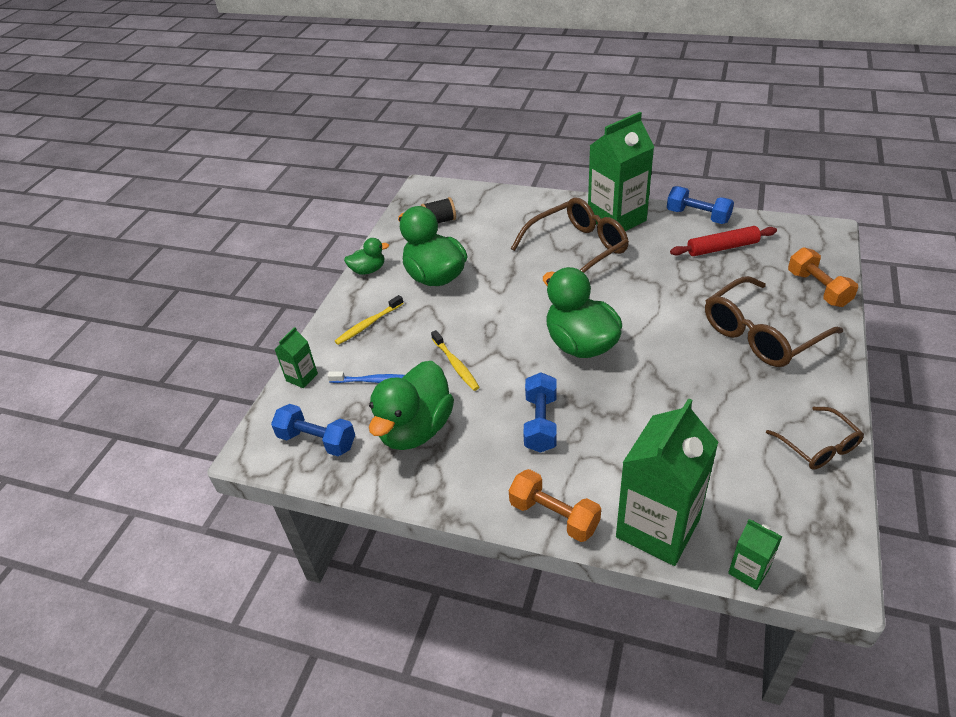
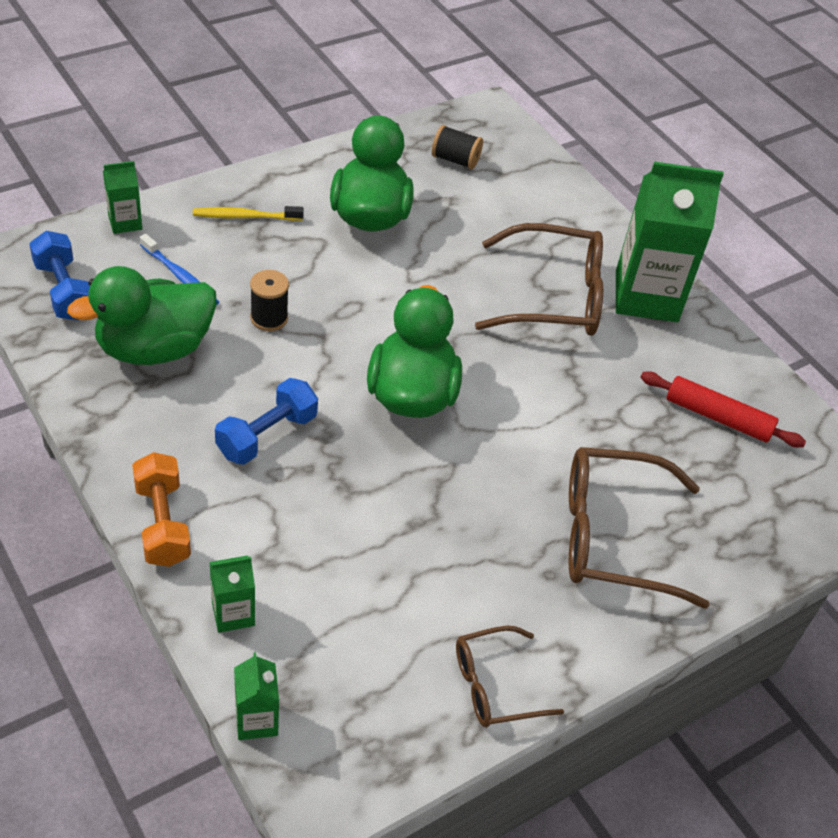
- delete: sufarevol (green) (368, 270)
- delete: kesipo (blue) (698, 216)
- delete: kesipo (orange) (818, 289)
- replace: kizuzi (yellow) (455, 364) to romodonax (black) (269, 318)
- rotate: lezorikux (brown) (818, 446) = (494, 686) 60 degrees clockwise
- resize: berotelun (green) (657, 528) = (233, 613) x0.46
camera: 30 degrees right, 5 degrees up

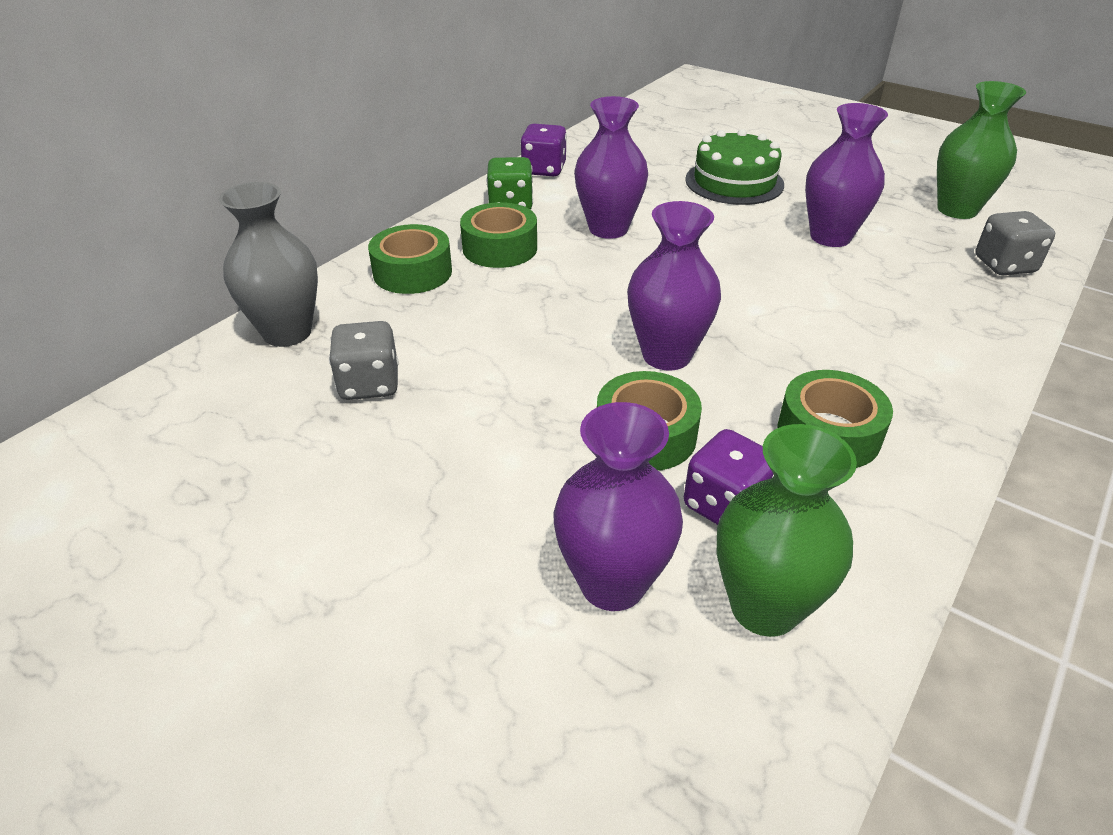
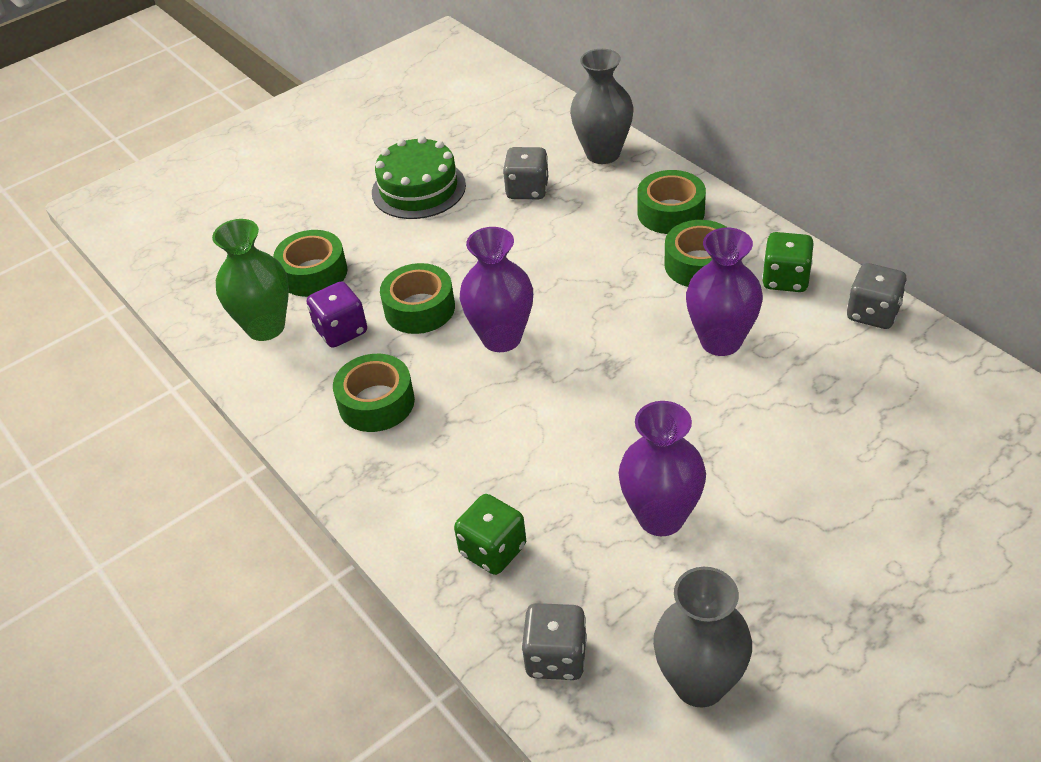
- insert: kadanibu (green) (493, 550)
- move: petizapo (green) (734, 182) to (418, 189)
- replace: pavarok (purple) (612, 583) to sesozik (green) (313, 273)
- recolor: kadanibu (purple) (544, 170) to kadanibu (grey) (873, 313)
- recolor: pavarok (green) (957, 210) to pavarok (grey) (699, 683)
camera: 110 degrees right, 5 degrees up

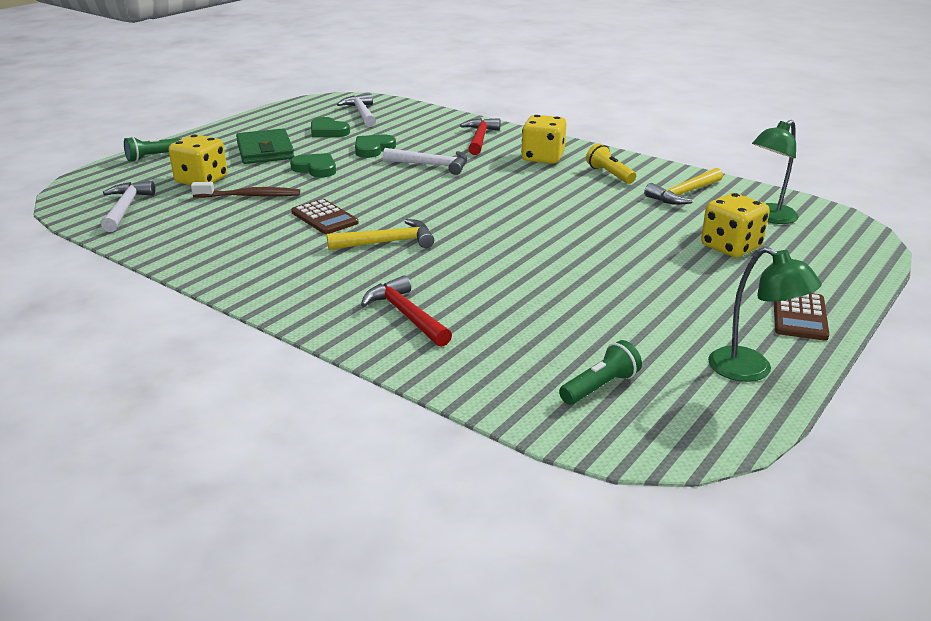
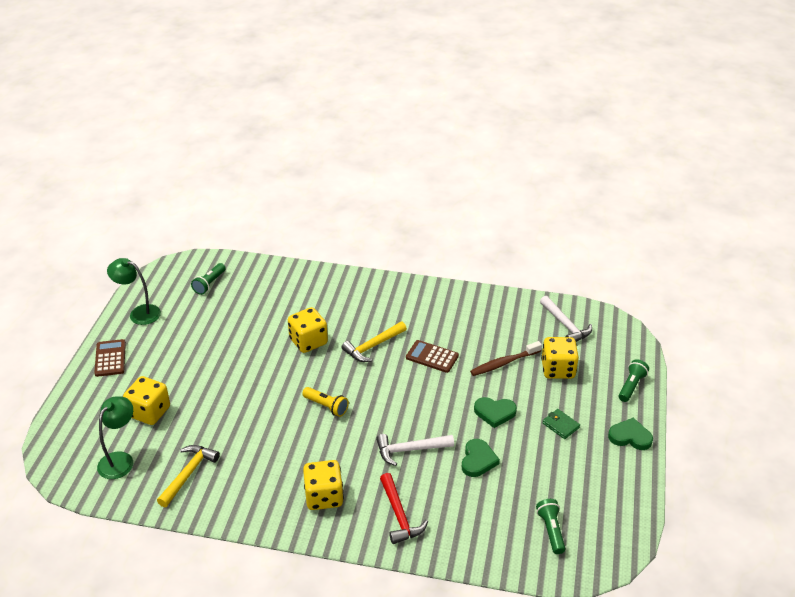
- delete: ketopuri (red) (406, 315)
- insert: kadanibu (yellow) (308, 341)
- move: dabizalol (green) (328, 131) to (630, 437)
- move: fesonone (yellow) (609, 174) to (326, 406)
- replace: ketopuri (white) (361, 113) to fesonone (green) (551, 530)
- resize: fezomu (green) (265, 151) = (560, 425) x0.53
camera: 155 degrees right, 10 degrees up

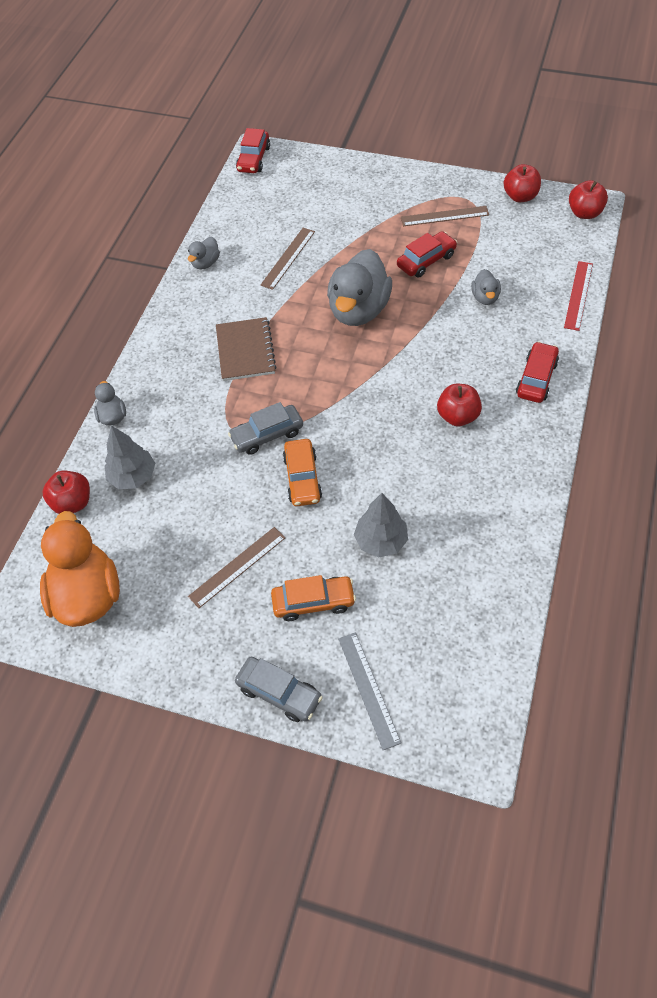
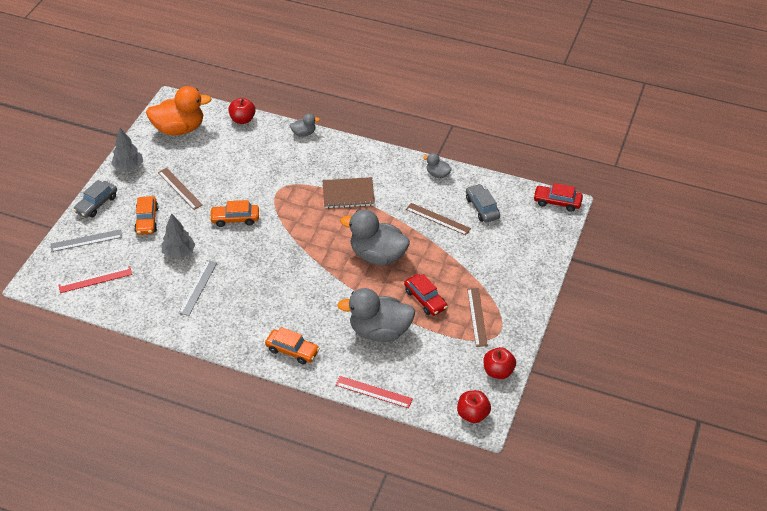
- delete: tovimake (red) (457, 416)
- insert: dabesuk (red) (95, 279)
- insert: dabesuk (grey) (198, 287)
- move: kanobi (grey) (133, 477) to (129, 167)
- move: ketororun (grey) (267, 435) to (482, 208)
- recolor: ketororun (red) (536, 378) to ketororun (orange) (292, 351)
- resize: sufarevol (grey) (485, 297) = (379, 331) x2.14
camera: 90 degrees right, 10 degrees down

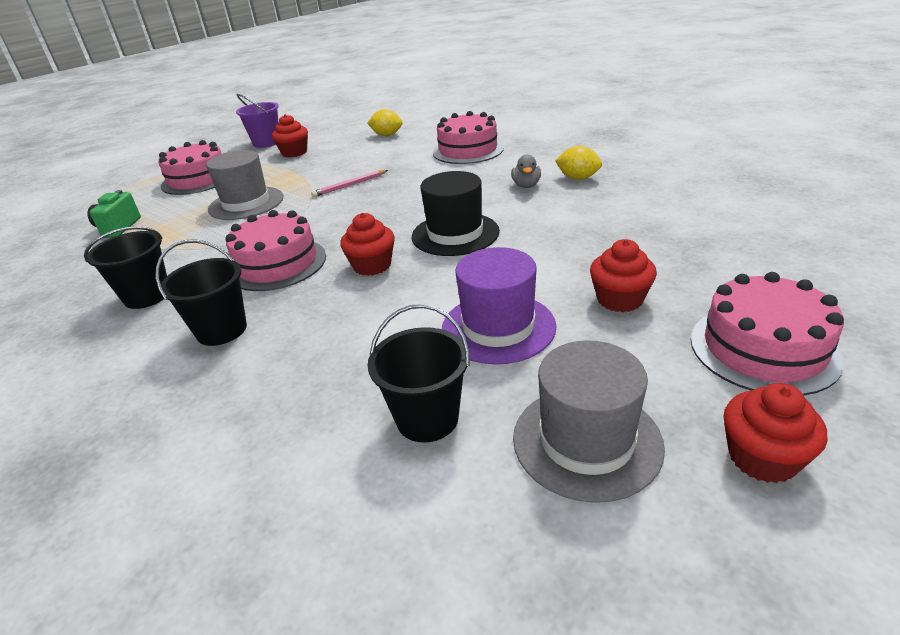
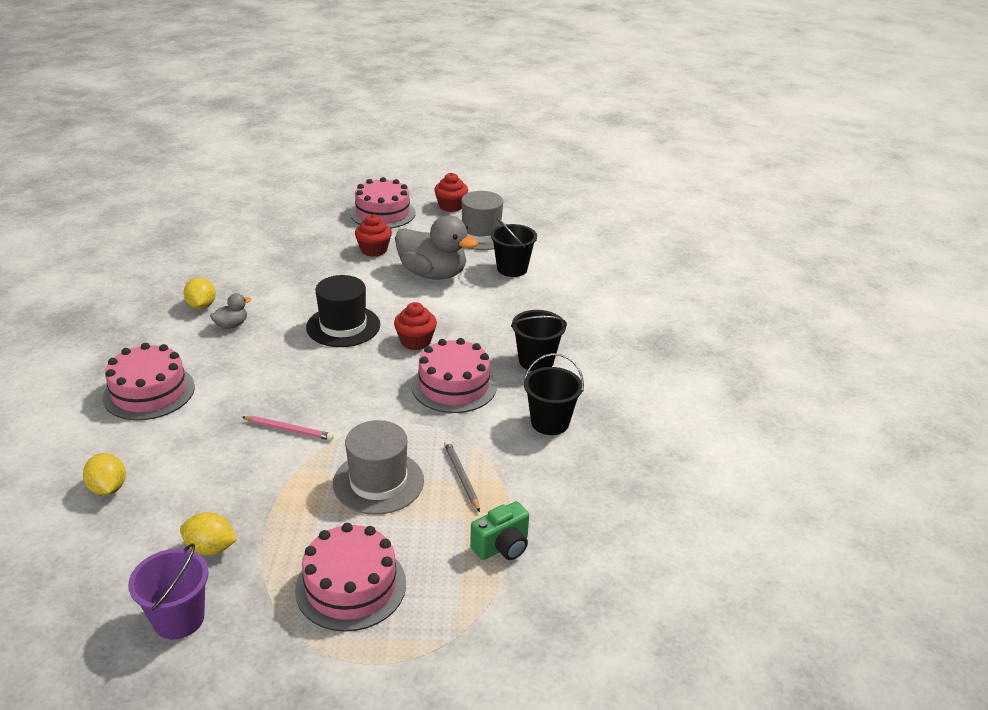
- insert: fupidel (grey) (461, 477)
- replace: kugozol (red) (294, 152) to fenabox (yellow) (211, 548)
- replace: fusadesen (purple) (498, 327) to sufarevol (grey) (433, 274)
camera: 135 degrees left, 0 degrees up

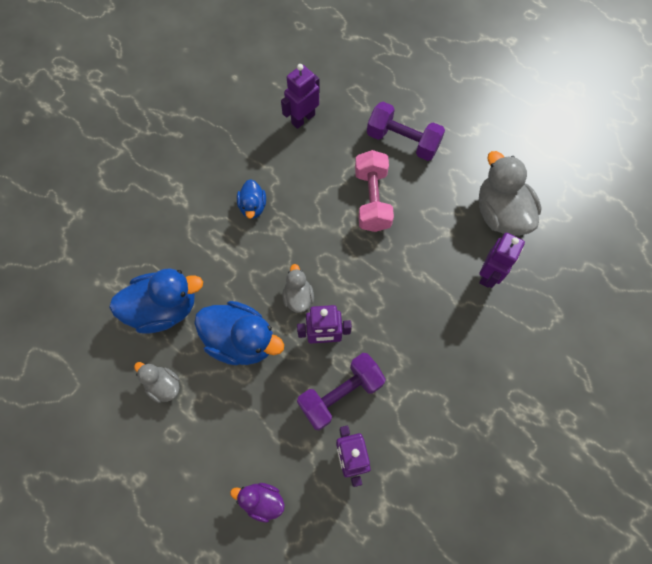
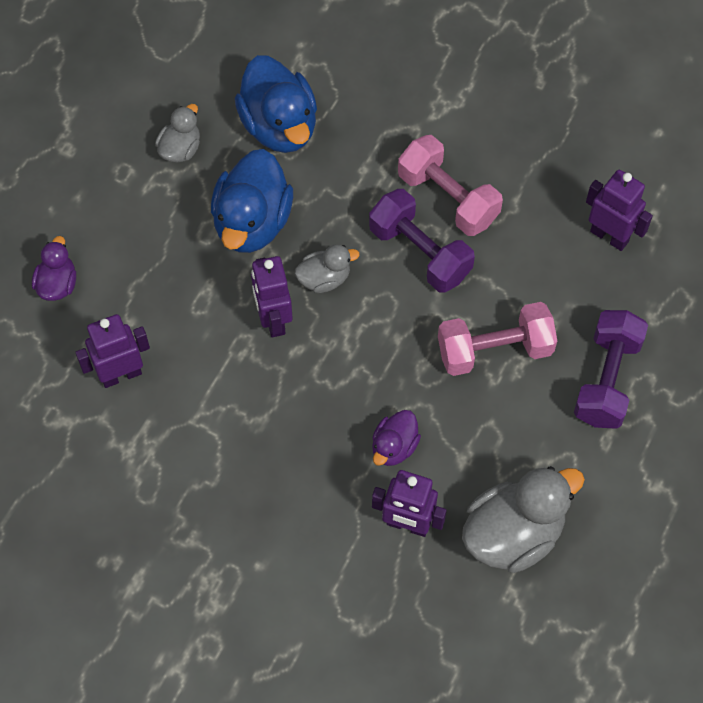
- insert: sufarevol (purple) (394, 447)
- move: kesipo (purple) (340, 394) to (420, 253)
- replace: sufarevol (blue) (253, 206) to kesipo (pink) (448, 198)
camera: 80 degrees right, 5 degrees down

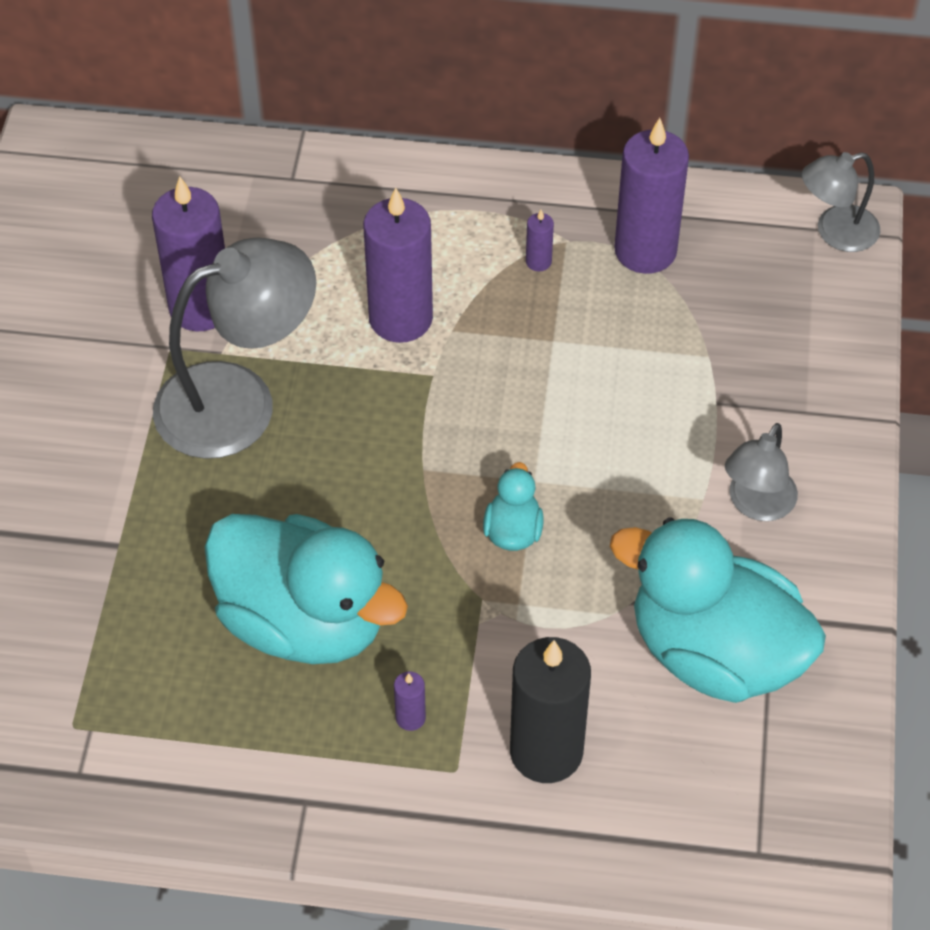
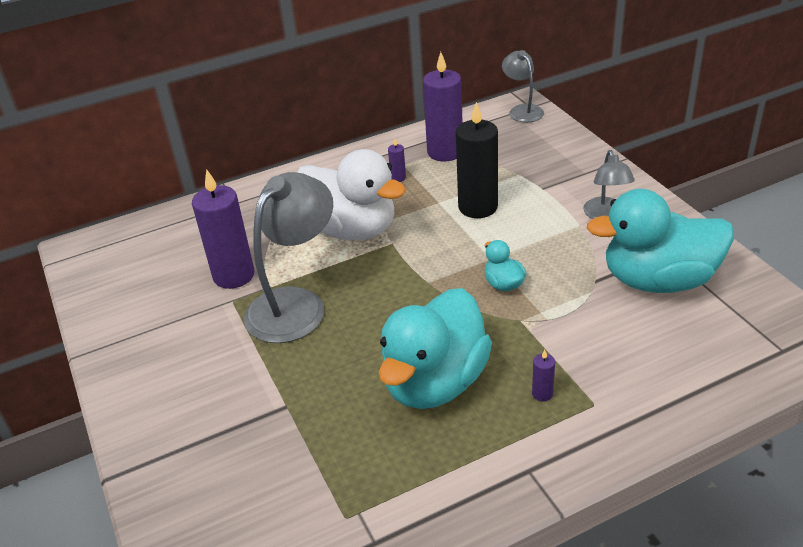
- move: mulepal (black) (546, 751) to (478, 207)
- replace: mulepal (purple) (400, 318) to sufarevol (white) (351, 229)
- rotate: sufarevol (turquoise) (304, 621) = (435, 382) 120 degrees clockwise
- rotate: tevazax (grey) (835, 232) = (522, 110) 120 degrees clockwise
camera: 30 degrees left, 15 degrees down

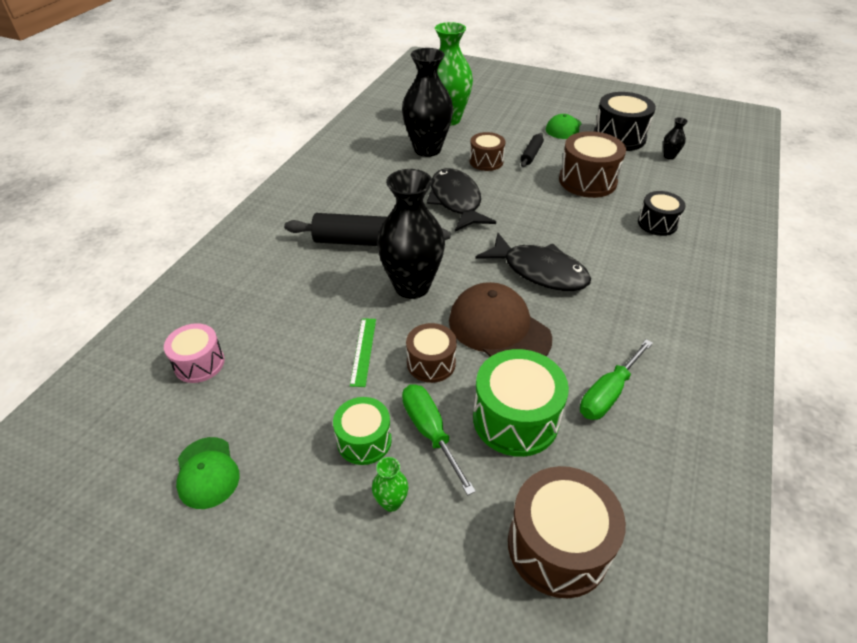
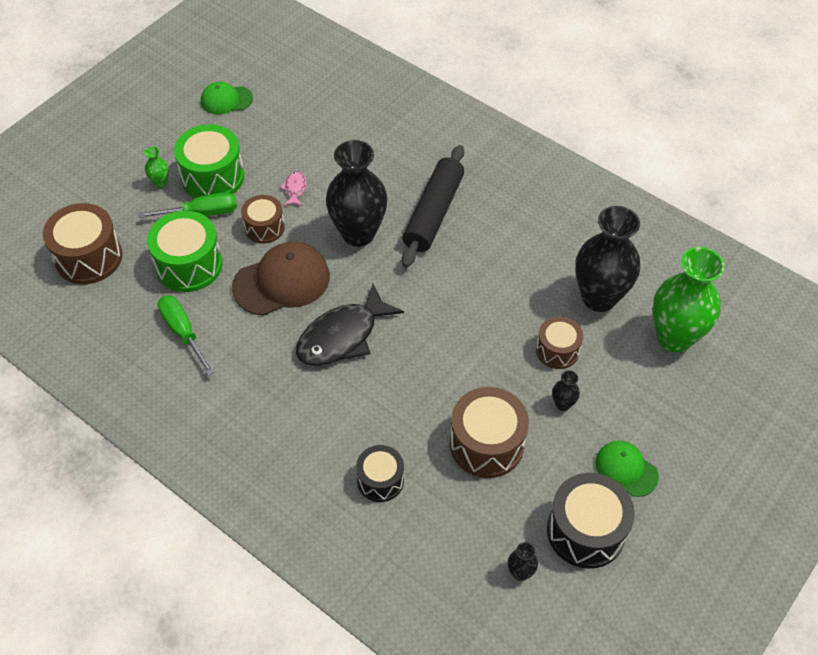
- delete: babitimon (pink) (199, 363)
- delete: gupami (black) (456, 201)
- replace: dabesuk (green) (363, 351) to gupami (pink) (295, 189)
- replace: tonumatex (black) (531, 154) to pavarok (black) (563, 404)
- resize: babitimon (green) (364, 440) = (213, 177) x1.62
camera: 105 degrees right, 10 degrees up

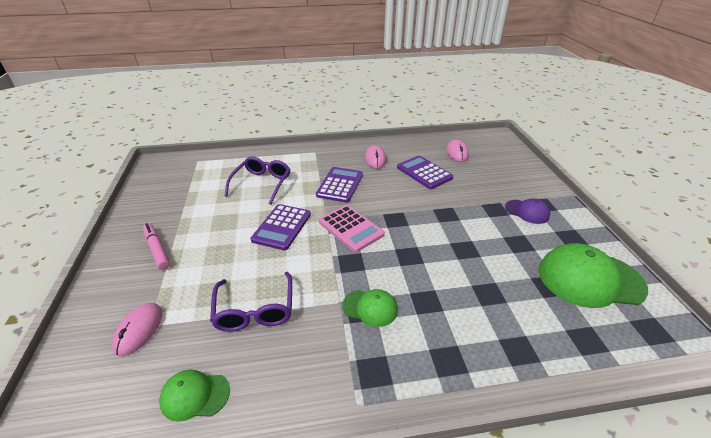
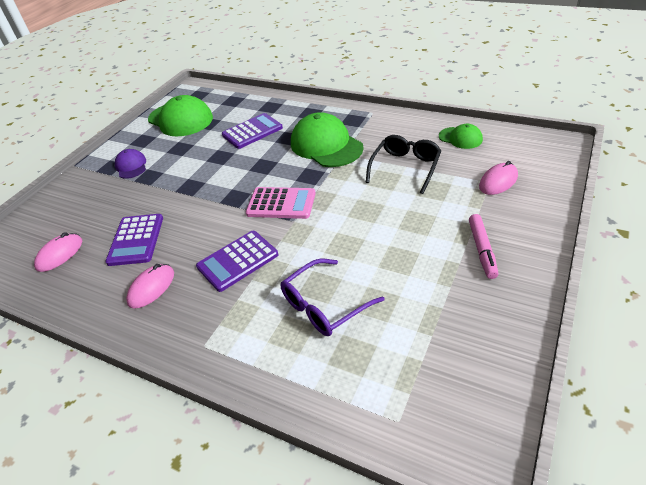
- move: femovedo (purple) (282, 227) to (252, 131)
- recolor: lezorikux (purple) (255, 310) to lezorikux (black) (405, 168)
- rotate: femovedo (pink) (351, 228) = (281, 203) 105 degrees clockwise
- resize: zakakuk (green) (370, 307) = (326, 145) x1.92
camera: 140 degrees left, 5 degrees up

